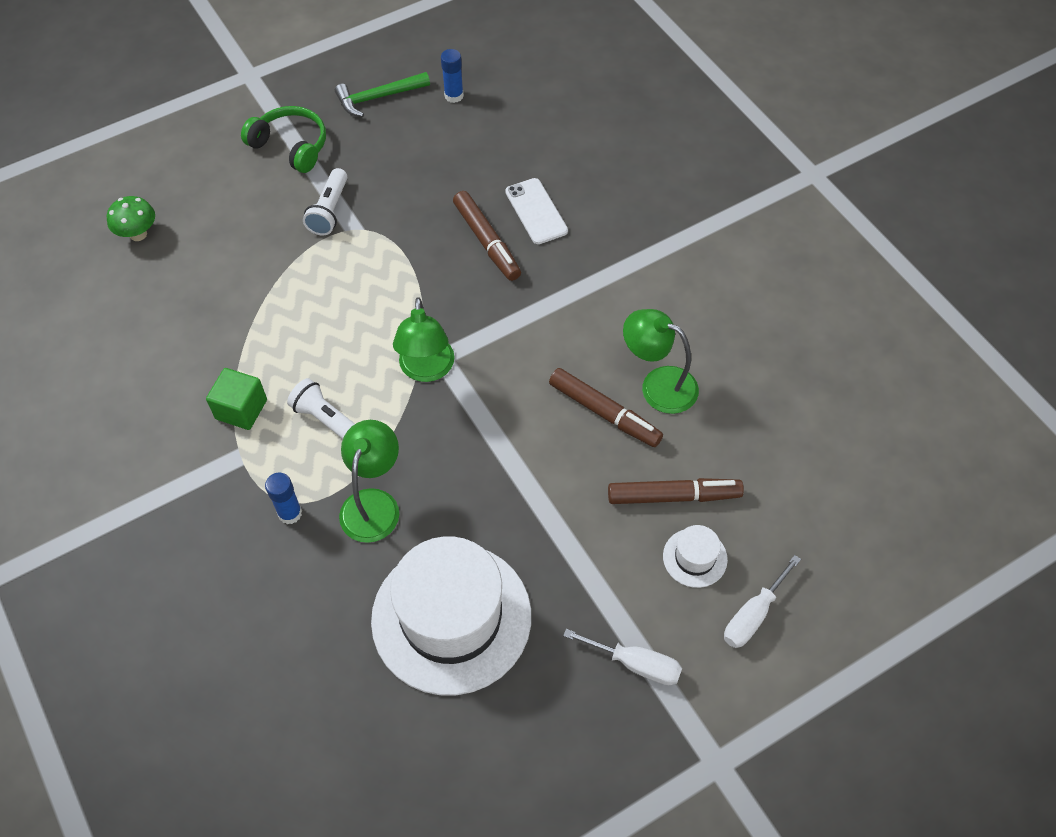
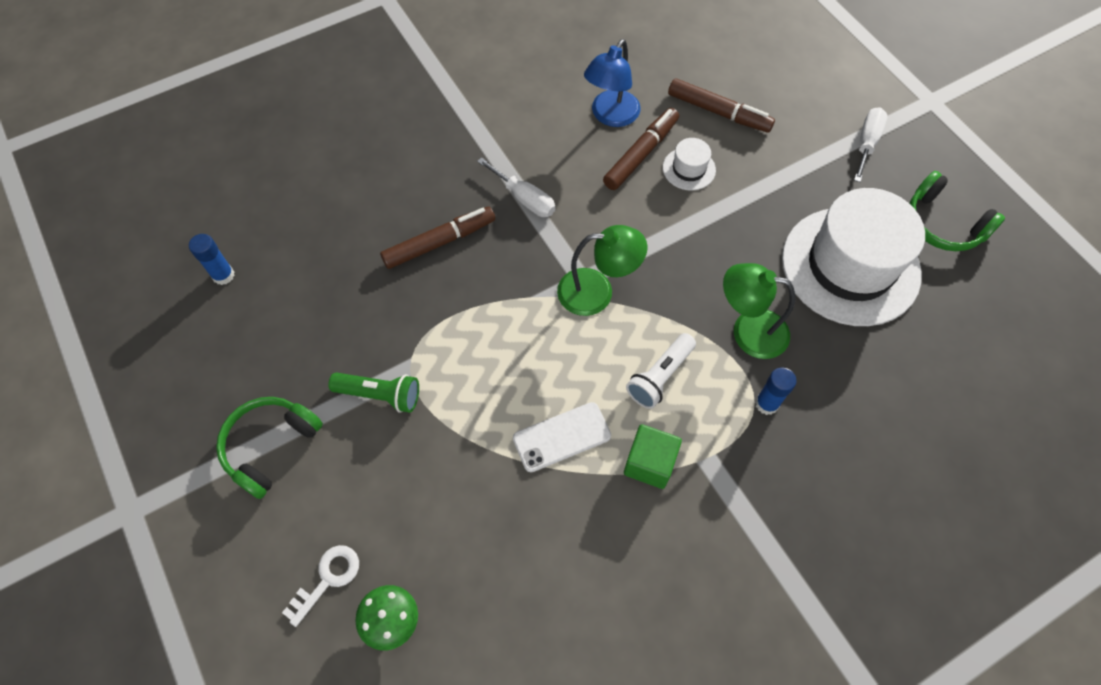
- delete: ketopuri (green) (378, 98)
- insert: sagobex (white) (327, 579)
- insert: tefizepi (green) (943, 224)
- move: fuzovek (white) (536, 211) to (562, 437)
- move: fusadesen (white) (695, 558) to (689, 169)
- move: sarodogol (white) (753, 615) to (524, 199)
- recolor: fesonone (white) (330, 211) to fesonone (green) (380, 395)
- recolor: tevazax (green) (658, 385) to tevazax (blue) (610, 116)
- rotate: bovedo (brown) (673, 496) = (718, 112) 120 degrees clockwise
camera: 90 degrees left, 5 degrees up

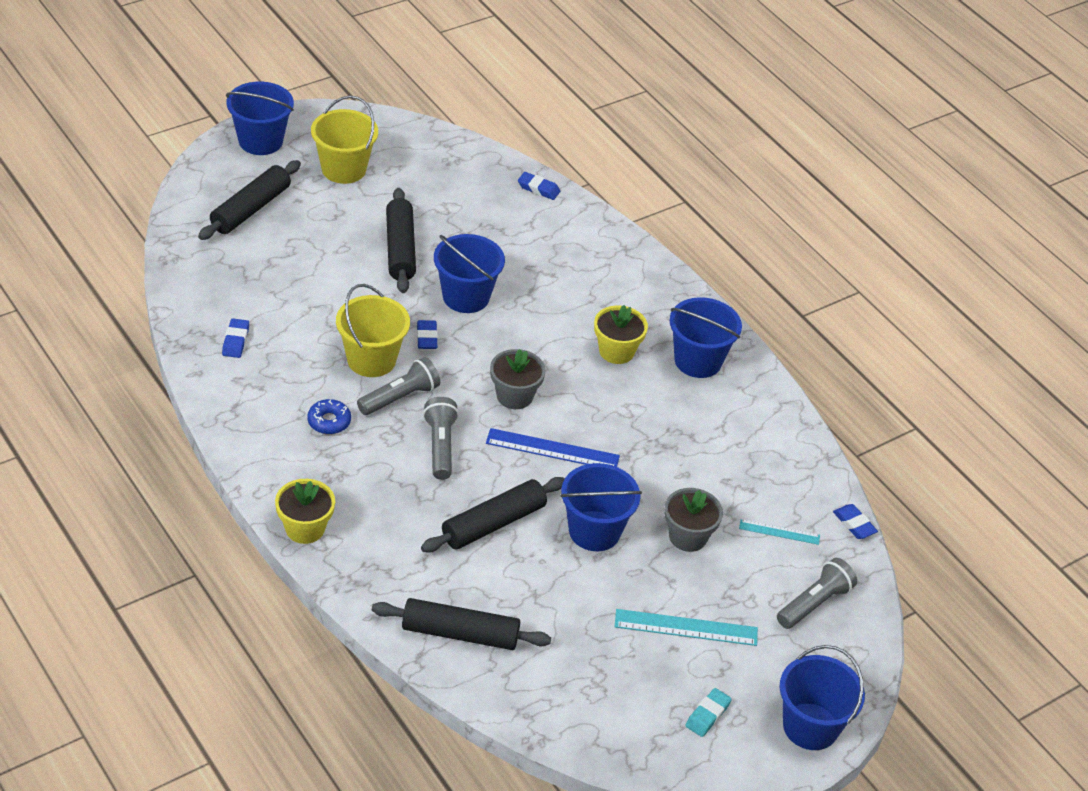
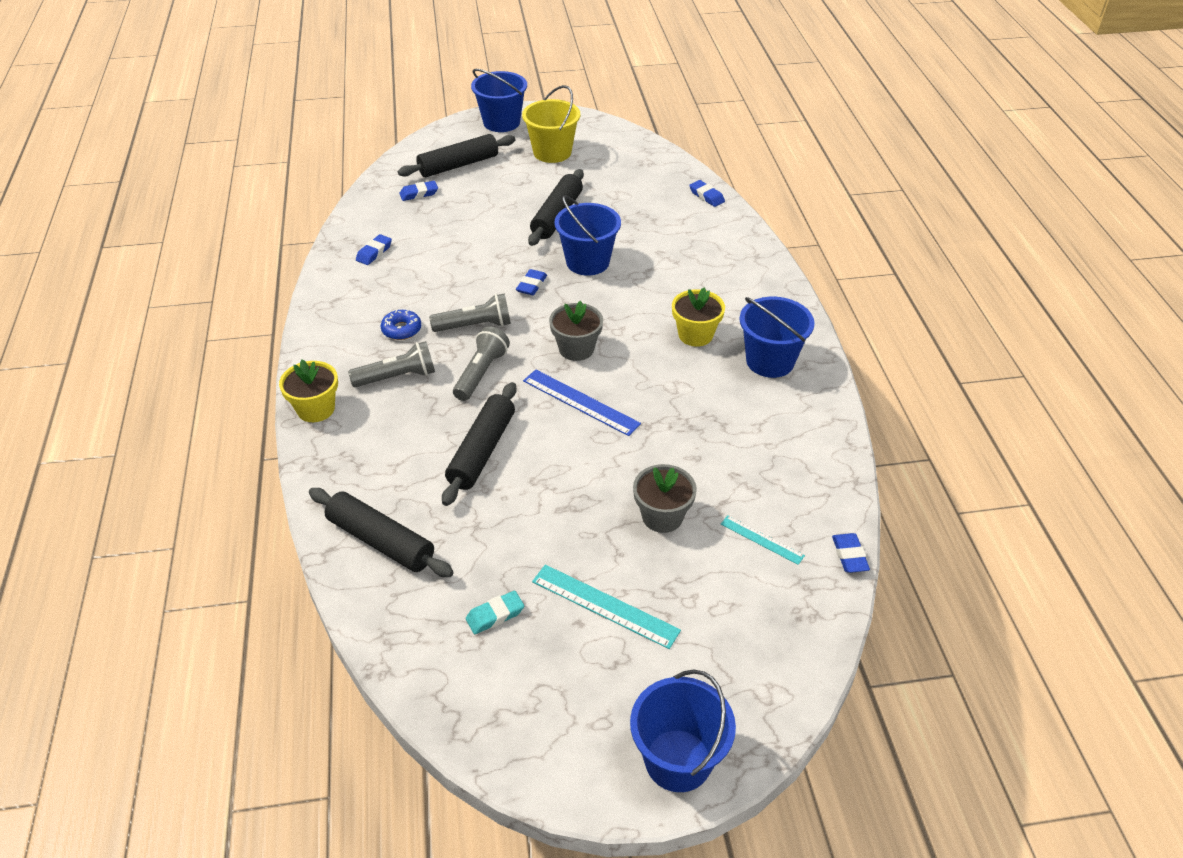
- delete: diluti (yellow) (371, 360)
- delete: diluti (blue) (594, 531)
- insert: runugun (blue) (419, 194)
- move: runugun (turquoise) (707, 715) to (495, 615)
- move: fesonone (grey) (814, 603) to (397, 377)
- rotate: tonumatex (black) (493, 523) = (482, 451) 60 degrees counterclockwise
camera: 30 degrees right, 0 degrees up

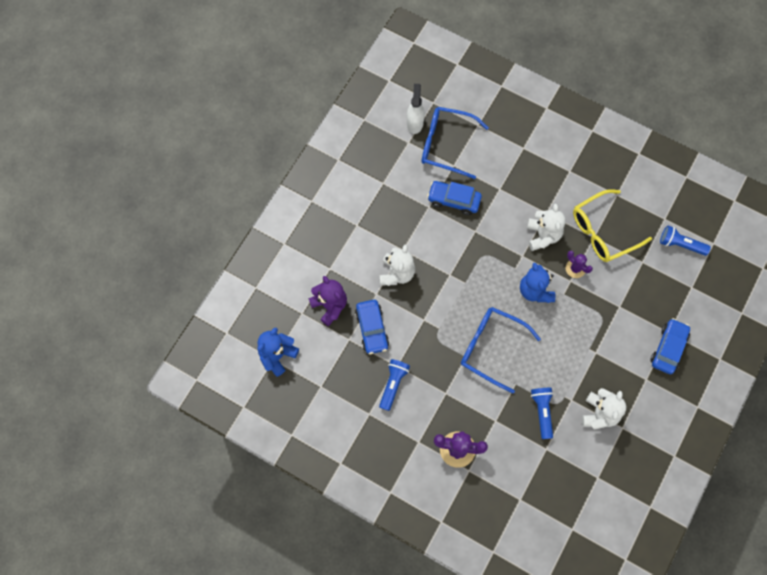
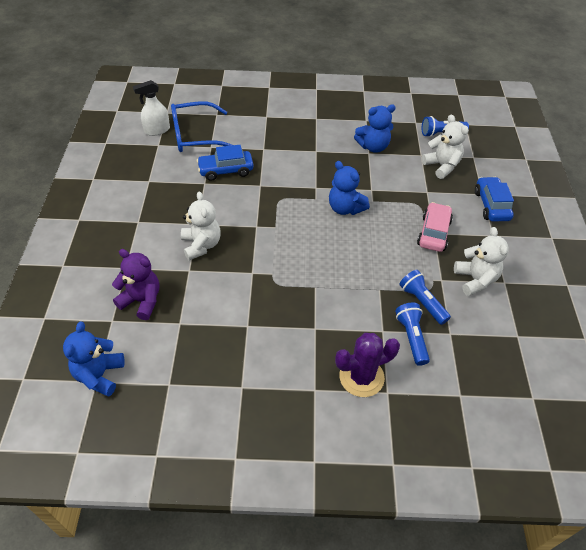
- delete: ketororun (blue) (372, 329)
- delete: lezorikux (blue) (491, 348)
- delete: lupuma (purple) (575, 268)
- insert: ketororun (pink) (433, 233)
- move: fesonone (blue) (393, 384) to (411, 337)
- move: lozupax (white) (543, 235) to (441, 166)
- replace: lezorikux (yellow) (603, 231) to lozupax (blue) (373, 147)
- rotate: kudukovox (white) (415, 123) = (157, 130) 90 degrees counterclockwise
camera: 30 degrees left, 20 degrees down

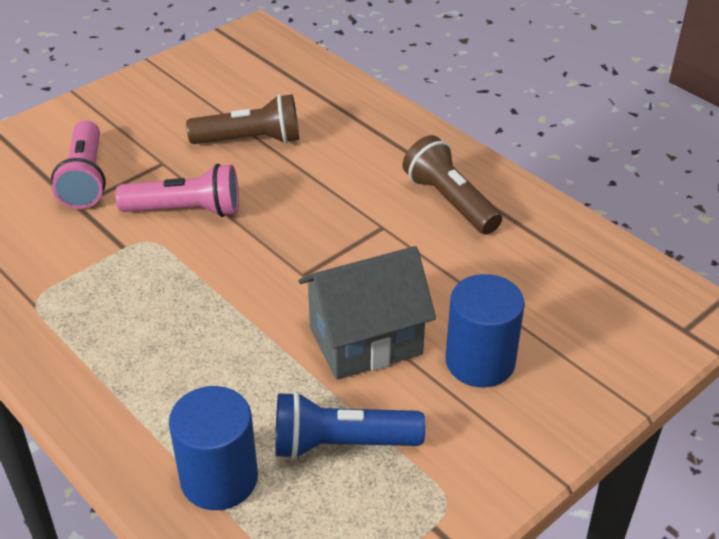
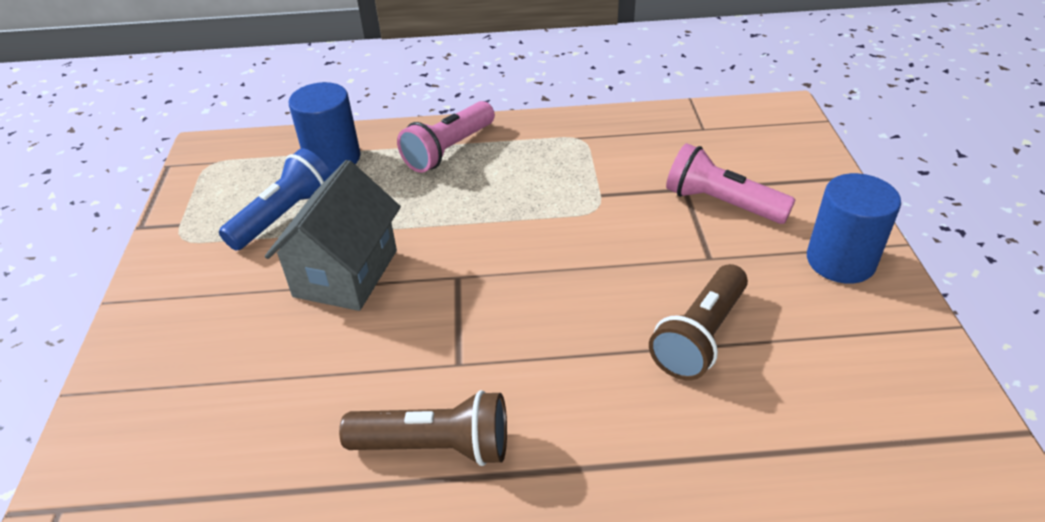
- move: fesonone (pink) (186, 210) to (448, 150)
- move: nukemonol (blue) (480, 362) to (840, 261)
camera: 130 degrees right, 0 degrees up

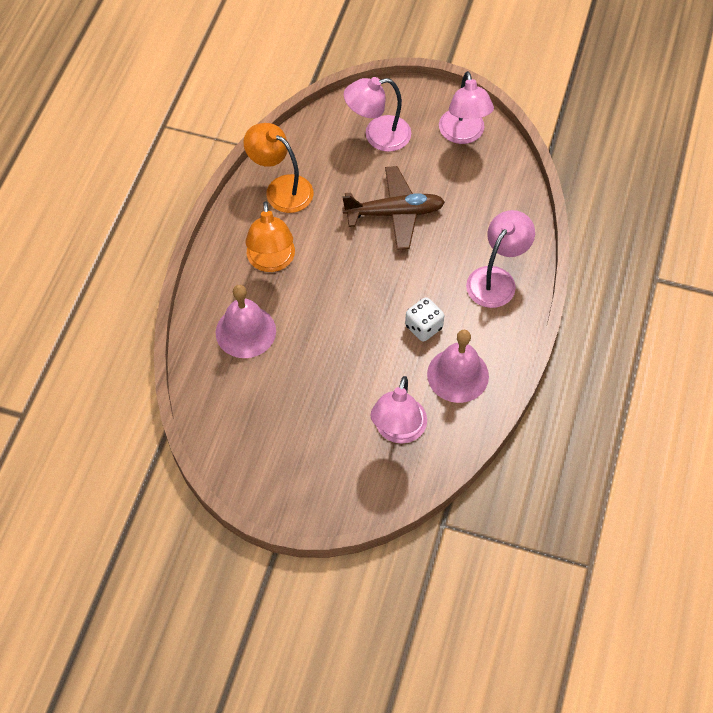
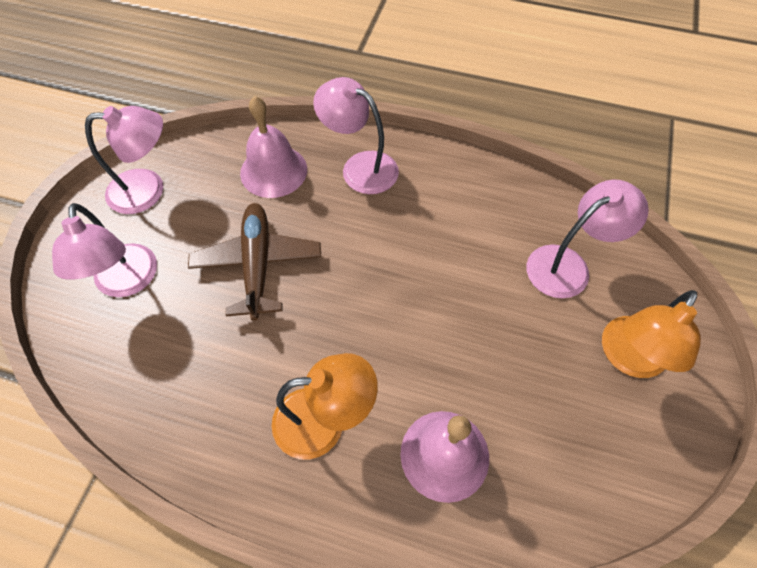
- delete: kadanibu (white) (423, 327)
- move: tevazax (orange) (281, 188) to (628, 358)
- move: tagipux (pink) (458, 375) to (273, 171)
- rotate: tevazax (pink) (398, 431) = (568, 265) 45 degrees counterclockwise
camera: 90 degrees left, 0 degrees up

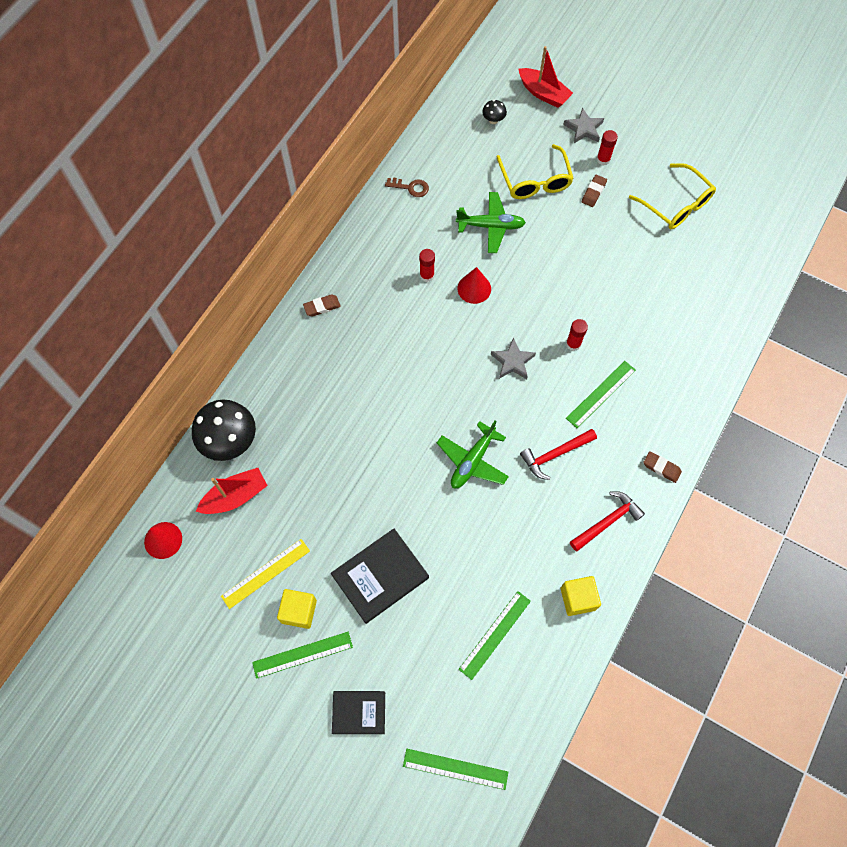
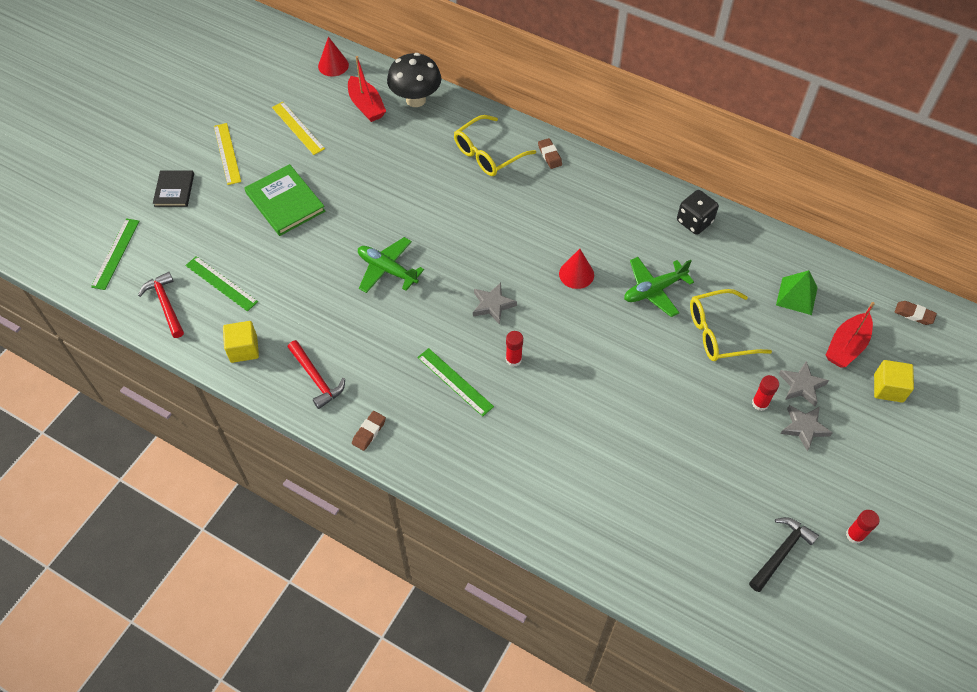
- insert: ketopuri (black) (781, 552)
- insert: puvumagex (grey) (804, 428)
- move: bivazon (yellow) (299, 611) to (888, 388)
- move: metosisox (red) (427, 275) to (854, 535)
- move: ketopuri (red) (555, 454) to (166, 305)
- move: runugun (brown) (593, 192) to (914, 314)
- move: lezorikux (yellow) (676, 205) to (488, 154)
- replace: sagobex (brown) (411, 187) to kadanibu (black) (694, 221)
- replace: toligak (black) (493, 120) to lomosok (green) (797, 296)
- recolor: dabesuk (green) (302, 654) to dabesuk (yellow) (227, 153)
- recolor: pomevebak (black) (380, 576) to pomevebak (green) (285, 202)
- rotate: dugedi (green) (491, 226) = (654, 290) 60 degrees clockwise
camera: 90 degrees right, 10 degrees down

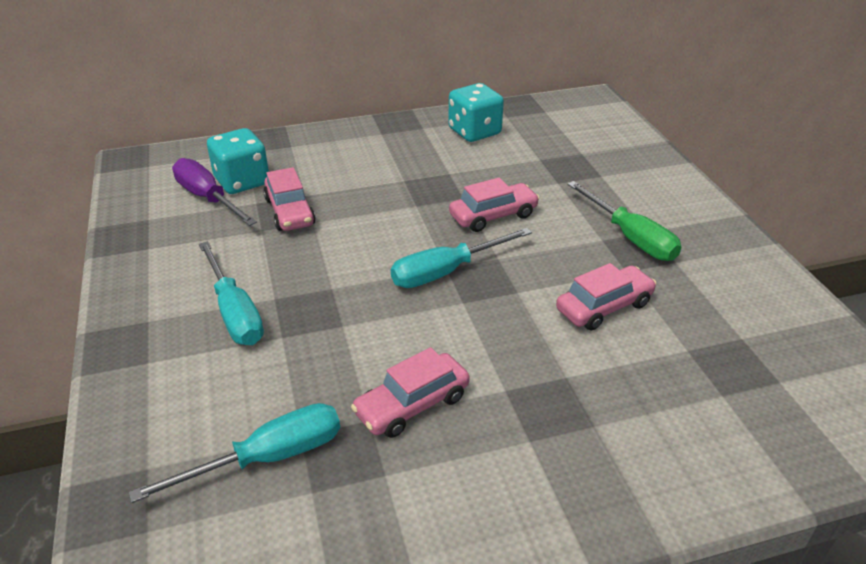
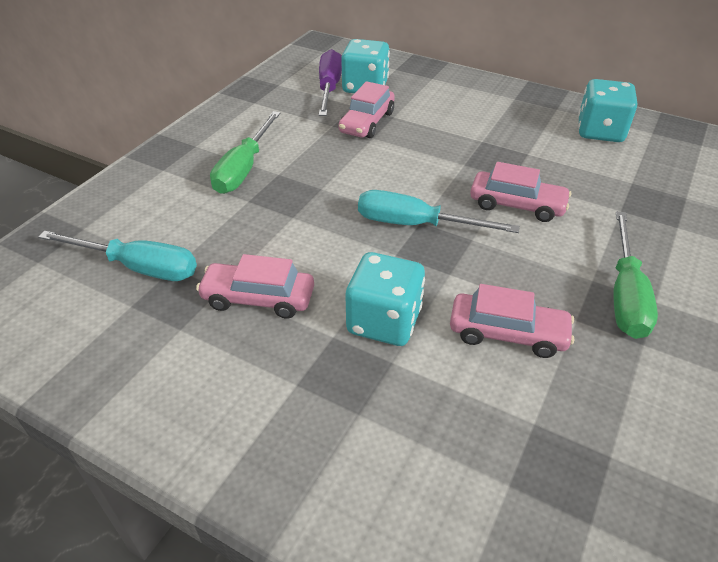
- insert: kadanibu (turquoise) (384, 321)
- recolor: sarodogol (turquoise) (234, 312) to sarodogol (green) (244, 168)
camera: 45 degrees right, 5 degrees up

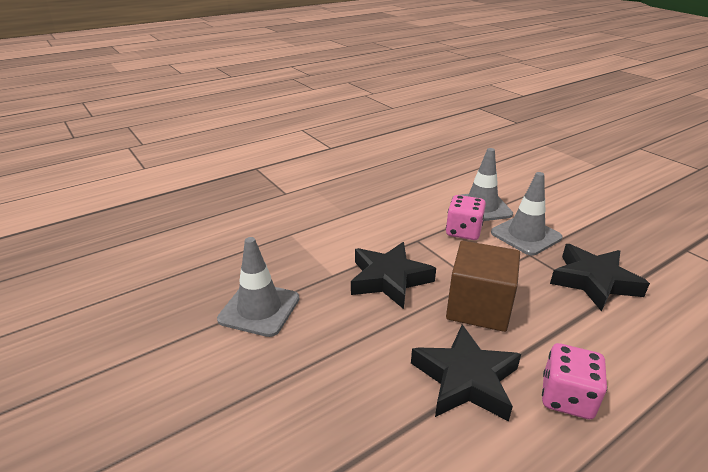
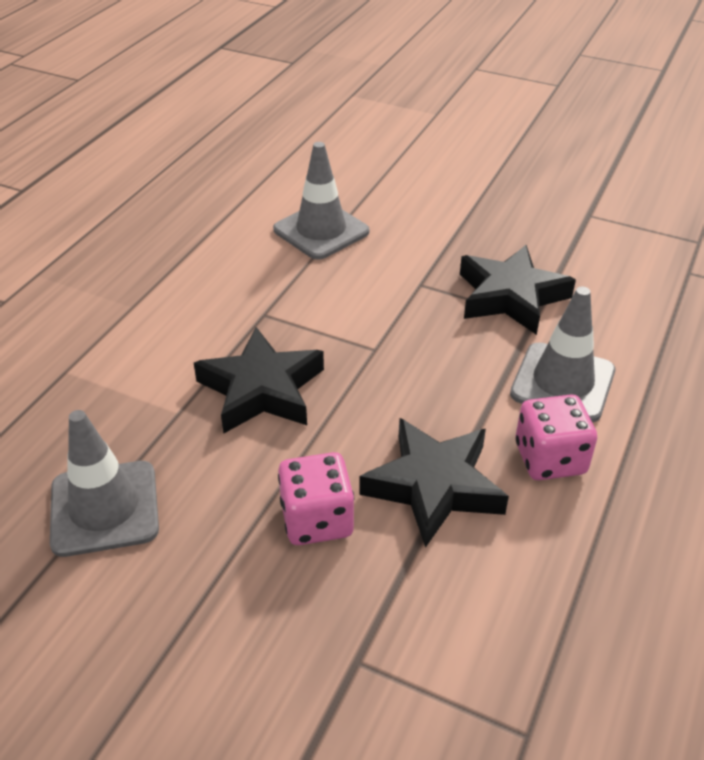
- delete: bivazon (brown) (478, 307)
- move: kadanibu (pink) (463, 231) to (317, 520)
- move: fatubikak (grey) (525, 235) to (562, 382)
camera: 30 degrees left, 10 degrees up

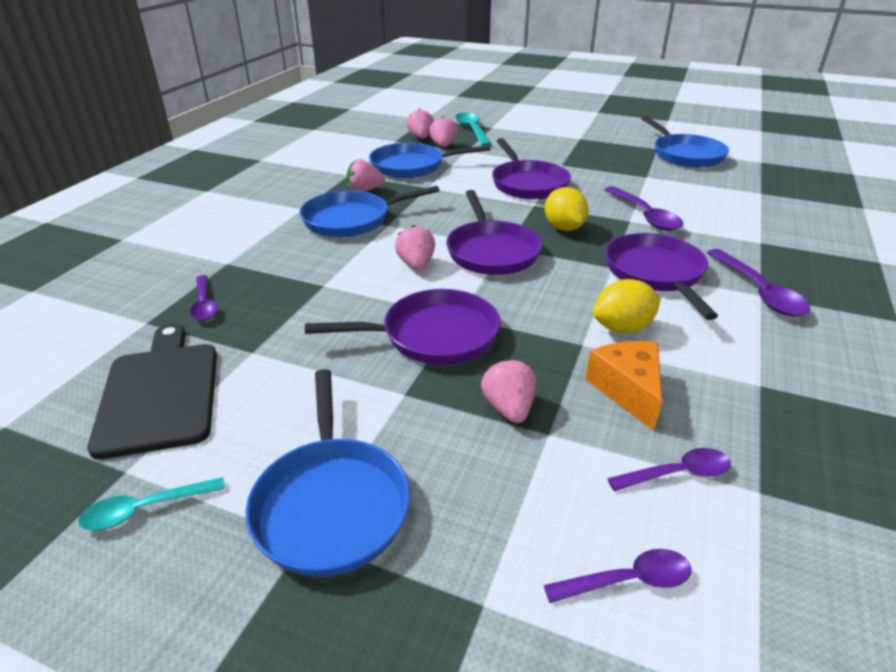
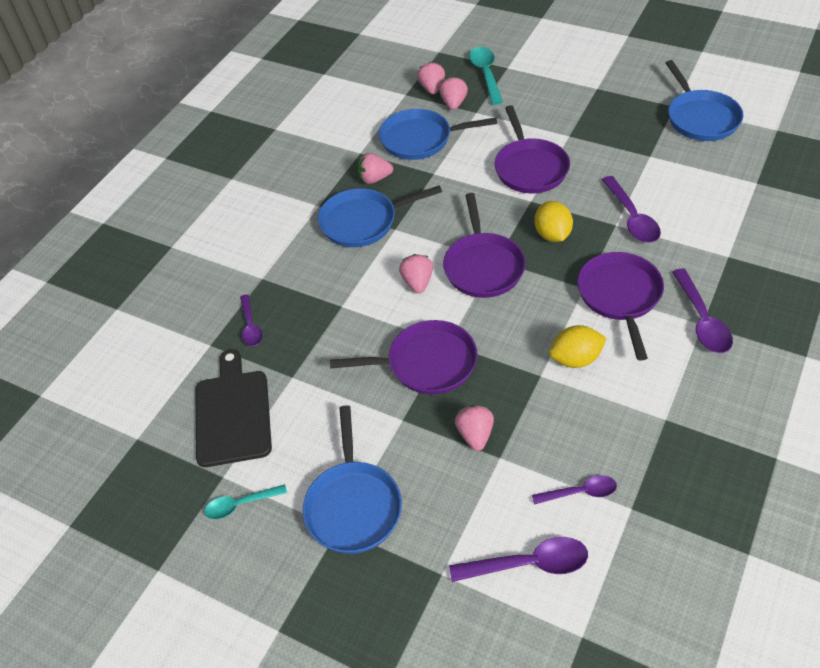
- delete: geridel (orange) (628, 390)
- resize: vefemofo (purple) (628, 580) = (528, 564) x1.55
camera: 10 degrees right, 15 degrees up

